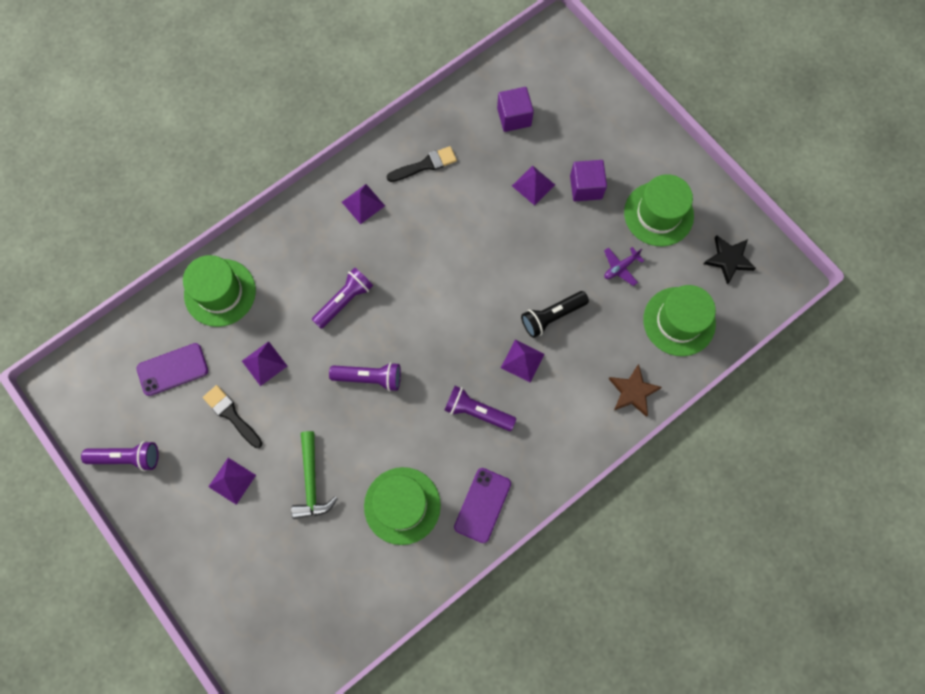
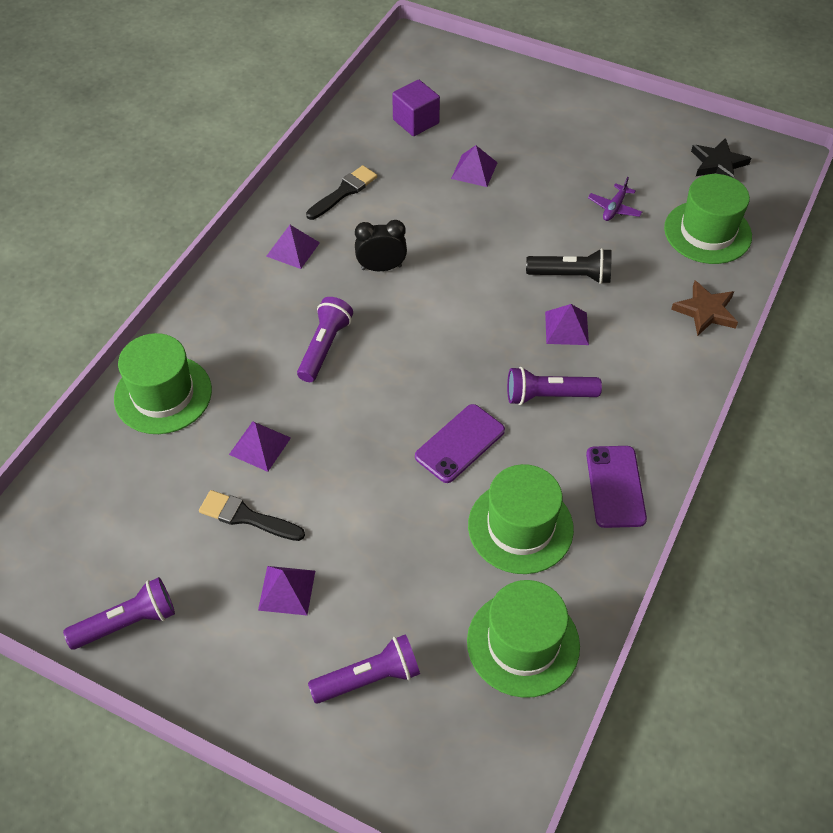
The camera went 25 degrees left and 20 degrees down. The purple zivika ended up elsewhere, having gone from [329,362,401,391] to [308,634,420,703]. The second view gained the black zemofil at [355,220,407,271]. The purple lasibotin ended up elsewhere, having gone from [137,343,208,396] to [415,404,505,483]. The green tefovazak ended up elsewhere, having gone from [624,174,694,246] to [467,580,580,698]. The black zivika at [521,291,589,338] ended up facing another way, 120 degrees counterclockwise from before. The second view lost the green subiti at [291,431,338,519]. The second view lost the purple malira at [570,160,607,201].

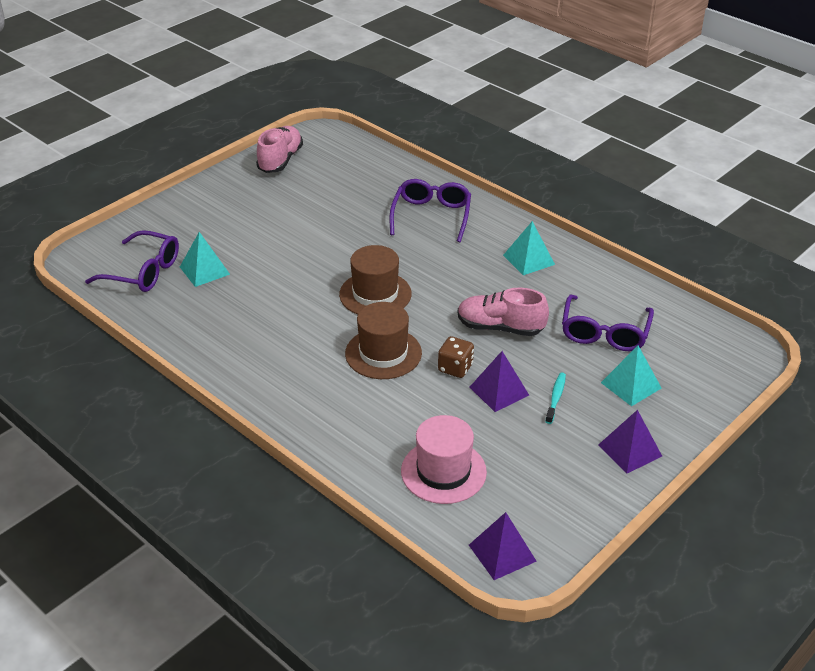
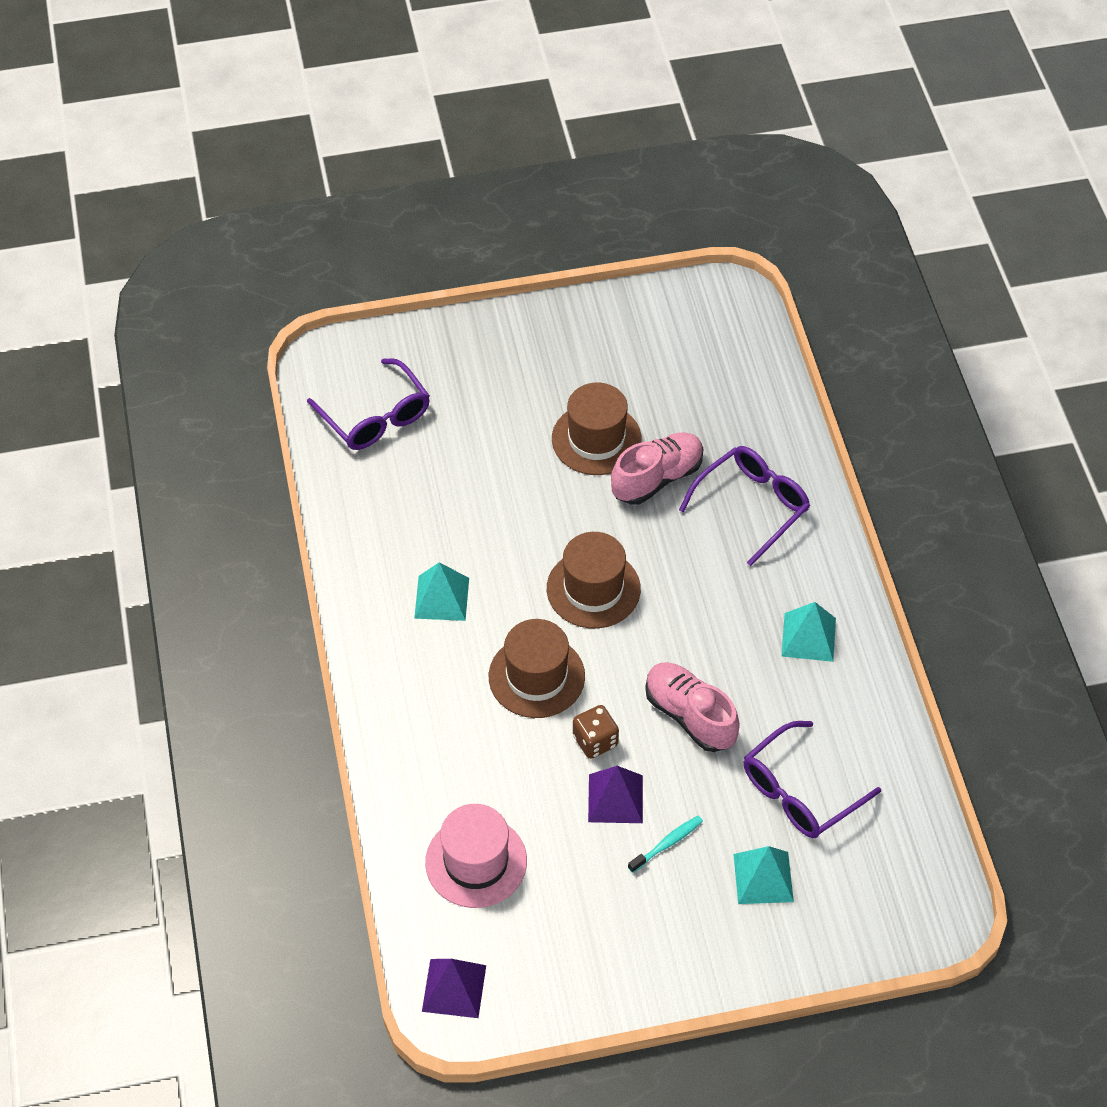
The camera went 35 degrees right and 15 degrees up. The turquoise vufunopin ended up elsewhere, having gone from [180,232,230,287] to [414,562,469,621]. The second view gained the brown tefovazak at [552,383,642,475]. The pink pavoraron ended up elsewhere, having gone from [256,126,303,173] to [611,432,703,505]. The second view lost the purple vufunopin at [598,410,662,474].

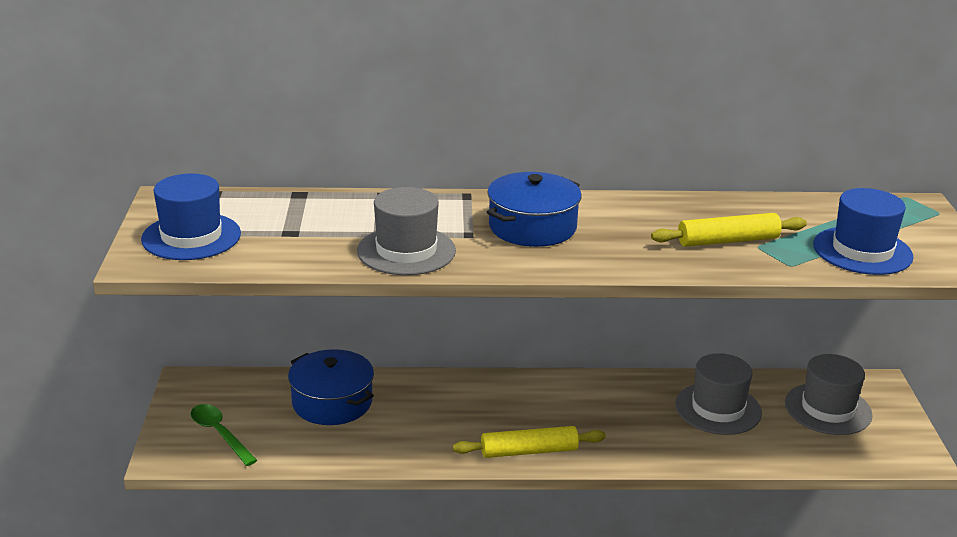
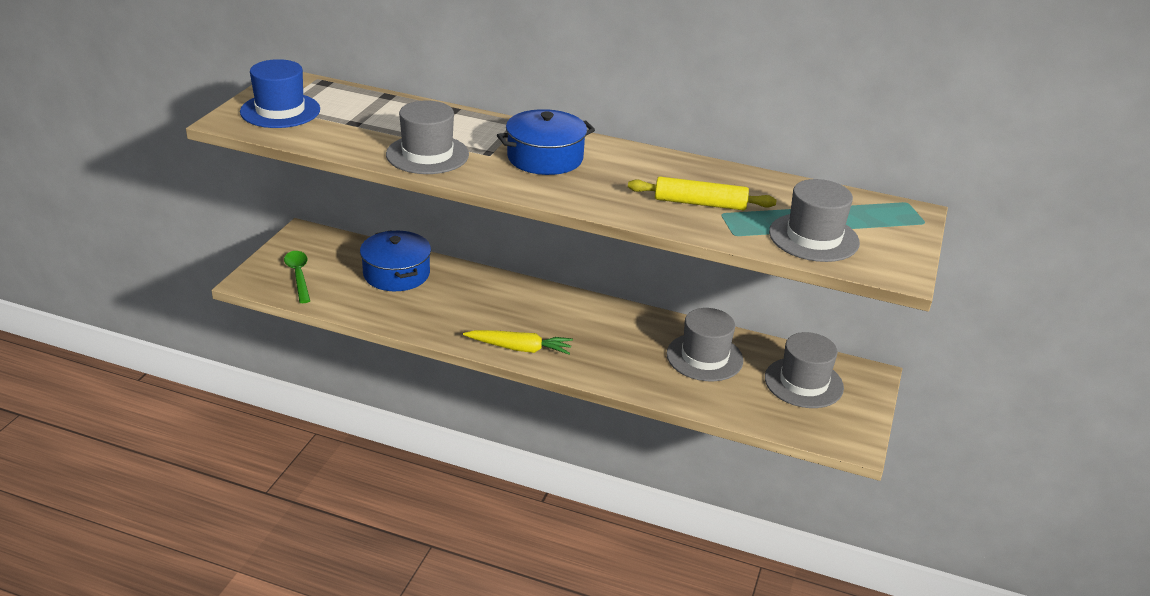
The camera went 20 degrees right and 5 degrees up. Where the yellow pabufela stood at [453,426,606,458], the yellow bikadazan came to stand at [463,330,573,355]. What was the blue tefovazak at [813,188,914,275] turned into the grey tefovazak at [769,179,860,262].

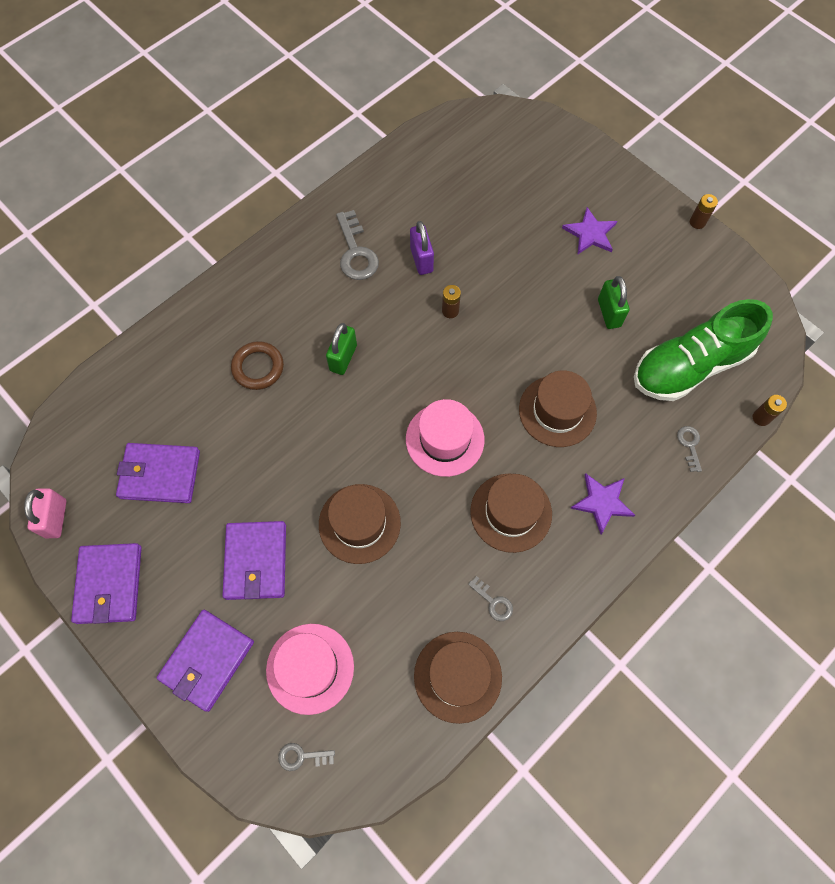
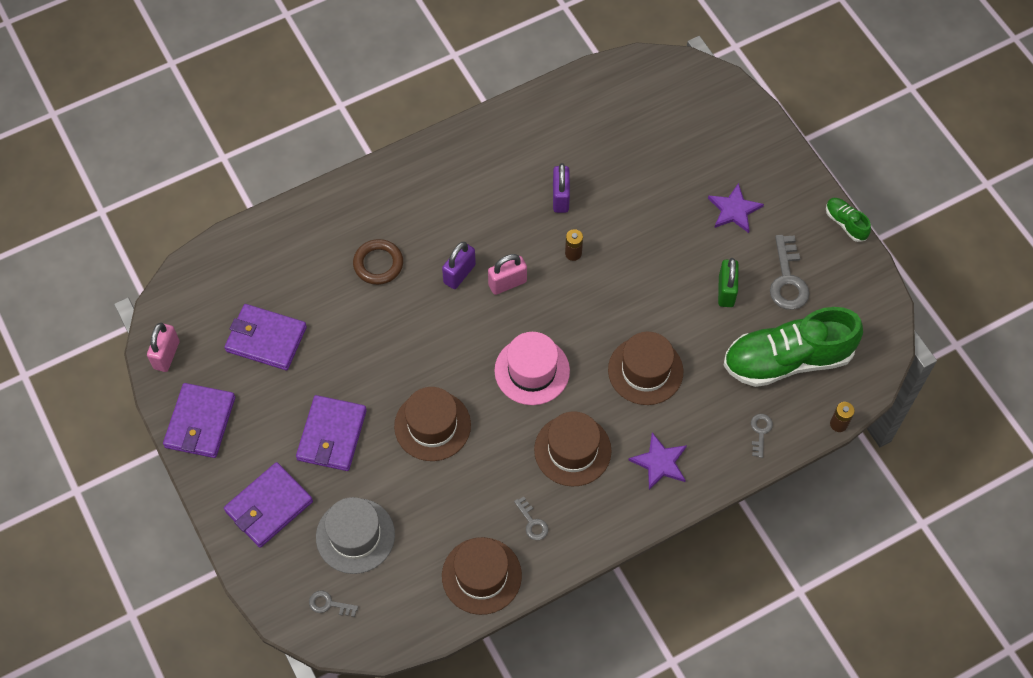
The camera went 15 degrees right and 5 degrees down. What was the pink tefovazak at [266,624,354,715] turned into the grey tefovazak at [316,497,395,574]. What was the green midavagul at [326,323,357,375] turned into the purple midavagul at [442,242,476,289]. The second view gained the pink midavagul at [488,254,527,295]. The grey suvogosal ended up elsewhere, having gone from [336,210,379,280] to [770,235,809,310]. Where the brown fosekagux stood at [690,194,718,229], the green pavoraron came to stand at [826,198,871,242].

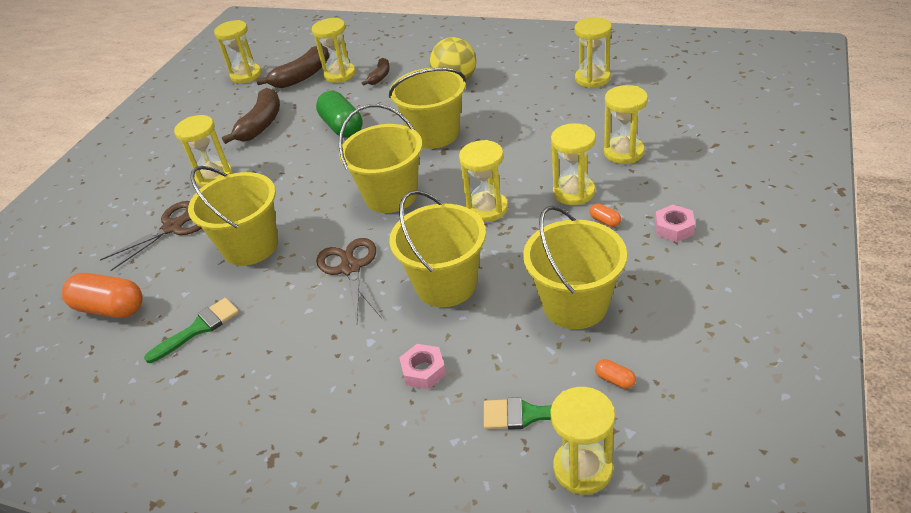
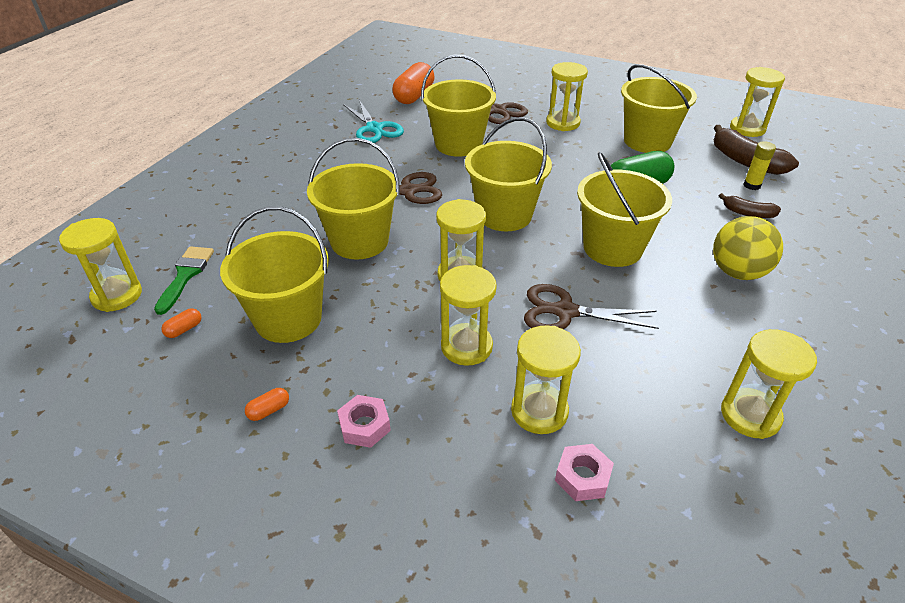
The camera went 90 degrees right and 0 degrees up. The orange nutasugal ended up elsewhere, having gone from [590,203,621,227] to [245,388,289,421]. Where the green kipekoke stood at [144,298,239,363], the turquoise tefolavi came to stand at [343,100,404,143]. The second view gained the brown tefolavi at [524,284,659,329]. The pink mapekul ended up elsewhere, having gone from [399,344,446,389] to [555,444,614,501]. Where the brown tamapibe stood at [222,88,280,144], the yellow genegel came to stand at [621,64,697,153]. Where the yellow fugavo stood at [312,18,356,83], the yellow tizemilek came to stand at [743,141,776,190].

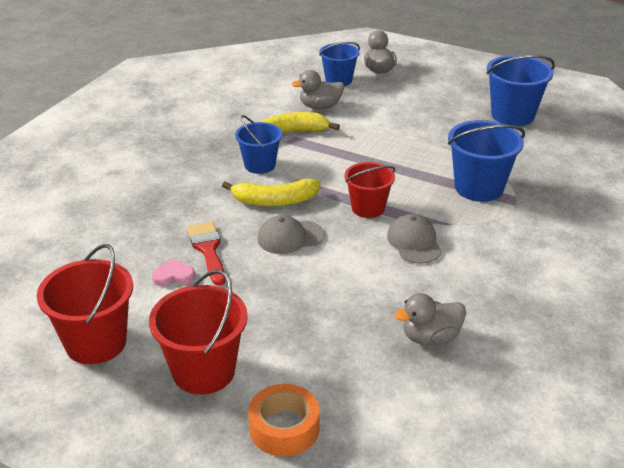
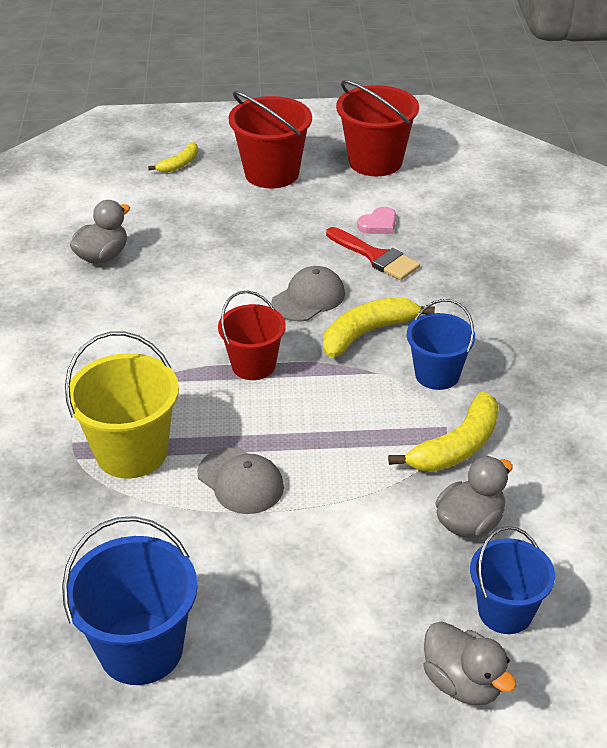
The camera went 150 degrees right and 5 degrees up. What was the blue genegel at [448,120,525,202] turned into the yellow genegel at [65,331,179,478]. Where the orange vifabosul stood at [248,384,320,456], the yellow tamapibe came to stand at [148,142,198,173]. The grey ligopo ended up elsewhere, having gone from [387,214,442,264] to [197,447,284,514].

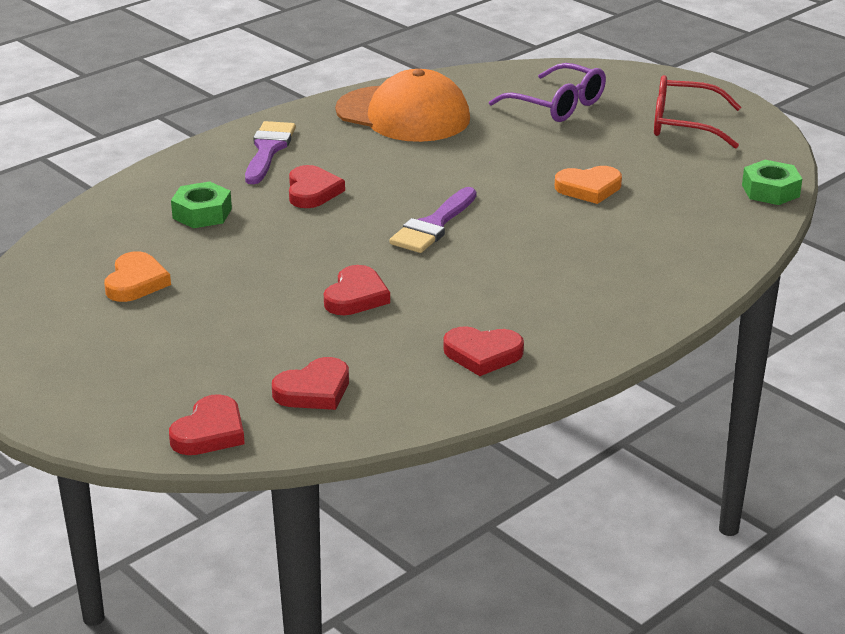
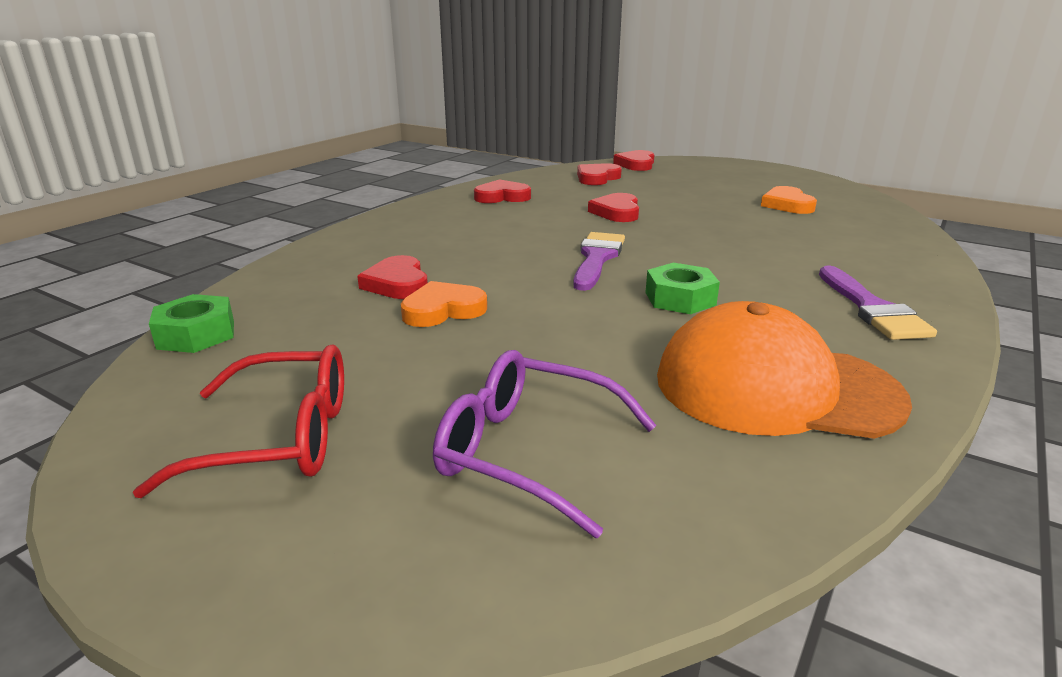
The camera went 165 degrees right and 5 degrees down. The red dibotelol ended up elsewhere, having gone from [289,165,345,208] to [357,255,428,299]. The green mapekul ended up elsewhere, having gone from [171,181,232,228] to [645,263,720,314].

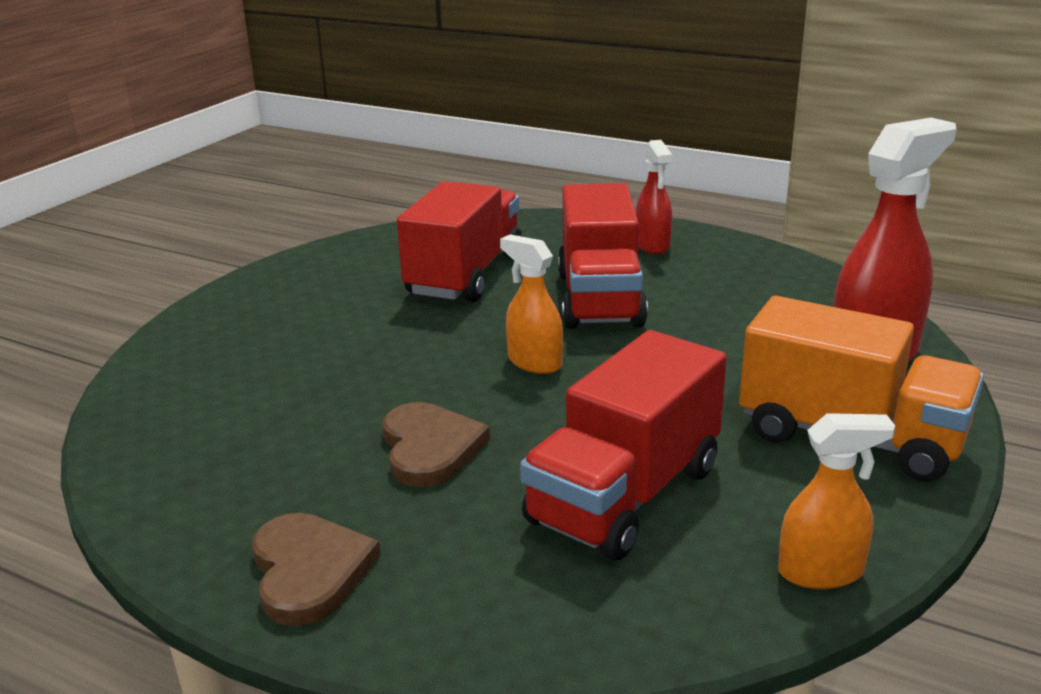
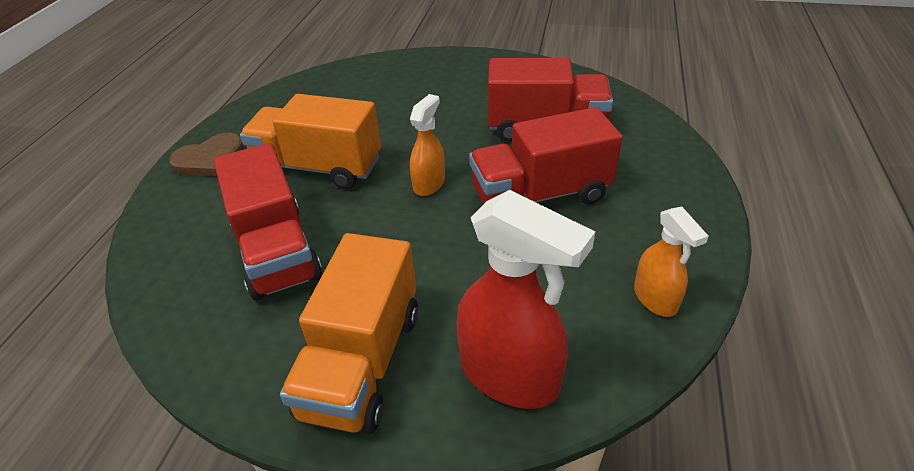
The camera went 75 degrees right and 15 degrees up. The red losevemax at [520,330,727,560] ended up facing another way, 135 degrees counterclockwise from before. Where the brown dibotelol stood at [382,402,490,487], the orange losevemax came to stand at [240,94,381,189]. The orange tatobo ended up elsewhere, having gone from [778,413,895,589] to [634,207,709,317]. The second view lost the red tatobo at [636,140,673,254].

